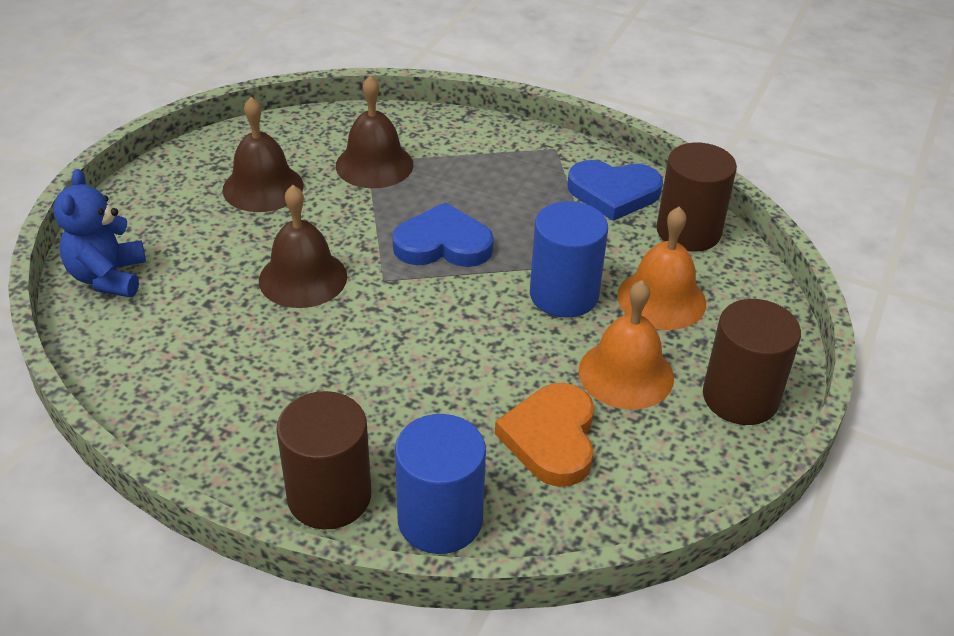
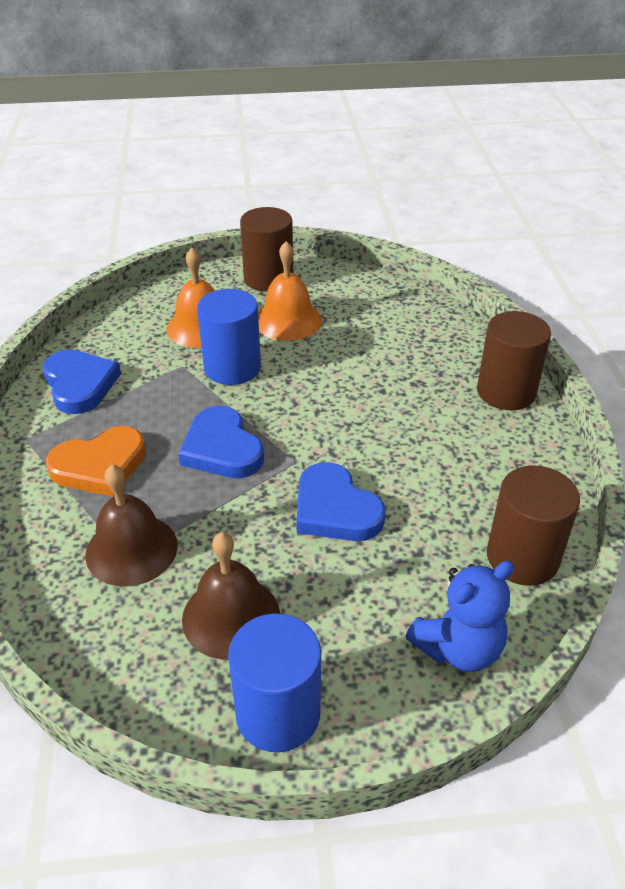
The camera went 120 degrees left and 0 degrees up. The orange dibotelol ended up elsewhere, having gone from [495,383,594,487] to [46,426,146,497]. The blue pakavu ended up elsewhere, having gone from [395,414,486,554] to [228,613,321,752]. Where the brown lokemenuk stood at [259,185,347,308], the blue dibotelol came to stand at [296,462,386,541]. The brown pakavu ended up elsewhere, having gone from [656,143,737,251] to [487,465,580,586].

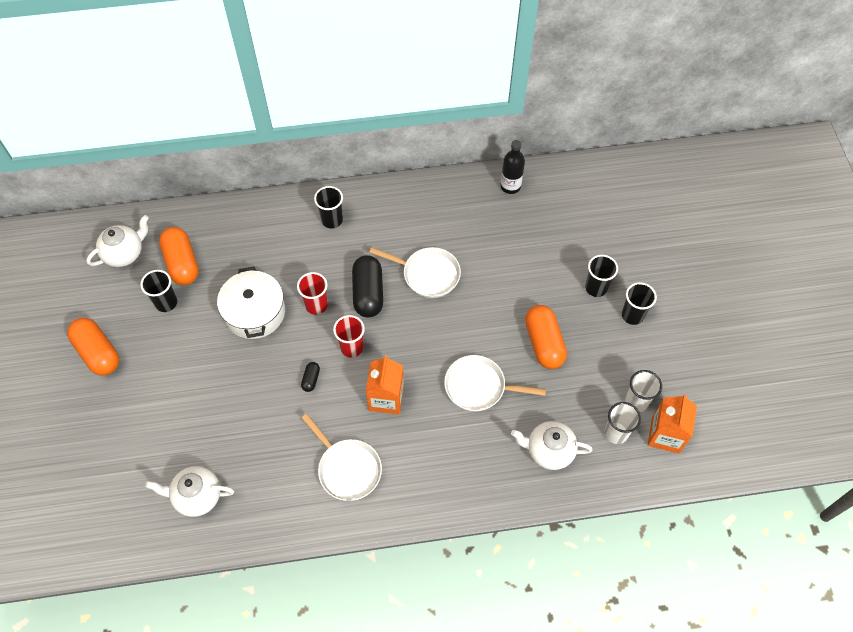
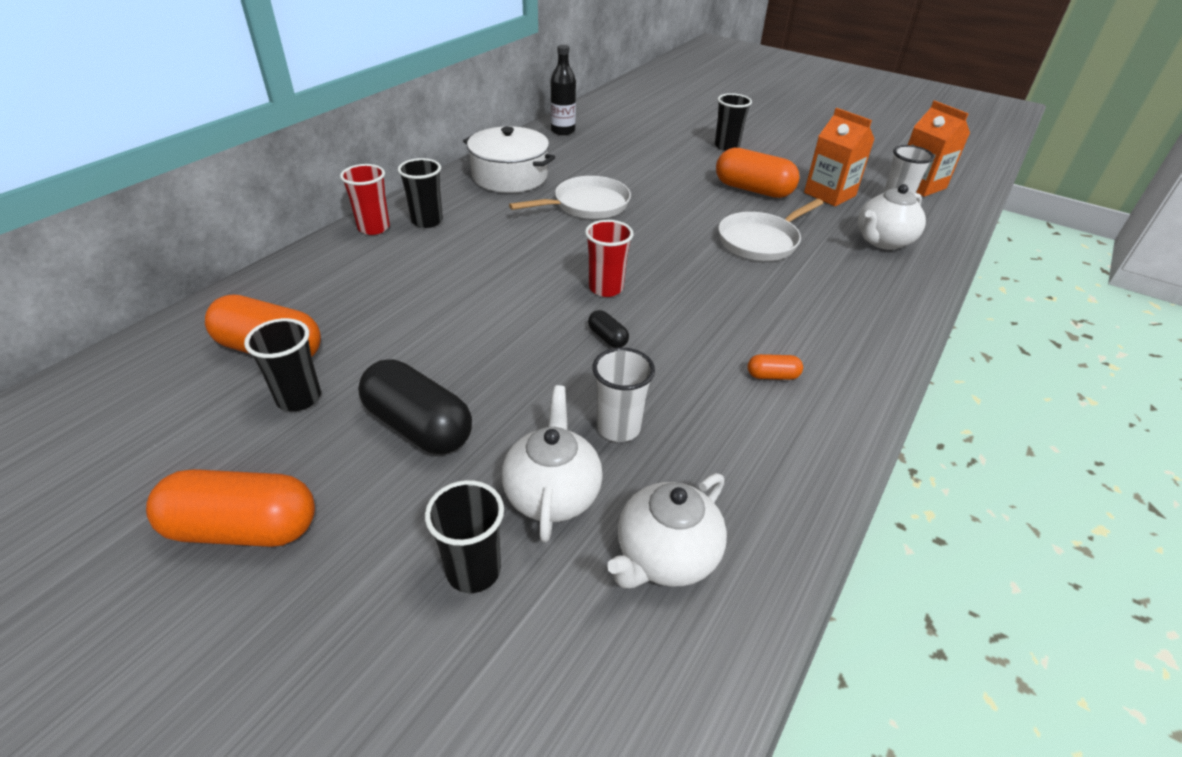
The camera went 50 degrees left and 20 degrees down. The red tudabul ended up elsewhere, having gone from [297,272,328,315] to [340,164,390,235]. The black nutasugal ended up elsewhere, having gone from [352,255,383,317] to [358,359,472,454]. The black tudabul ended up elsewhere, having gone from [622,282,657,325] to [425,480,504,593]. The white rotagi ended up elsewhere, having gone from [217,267,285,339] to [463,126,555,193]. The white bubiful ended up elsewhere, having gone from [86,215,149,267] to [501,385,603,542]. The white tudabul ended up elsewhere, having gone from [625,370,662,412] to [593,347,655,442]. Where the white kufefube stood at [301,414,382,501], the orange nutasugal came to stand at [748,354,803,380]. The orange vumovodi ended up elsewhere, having gone from [366,355,404,414] to [804,108,874,206].

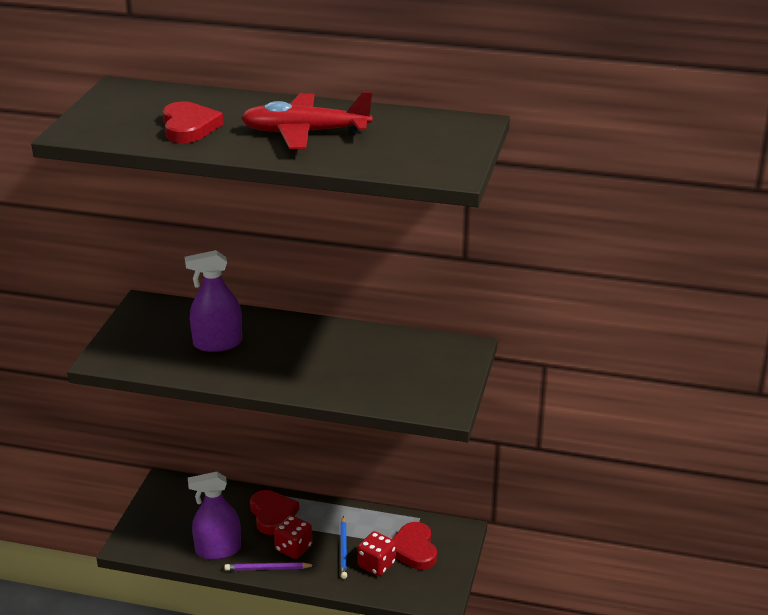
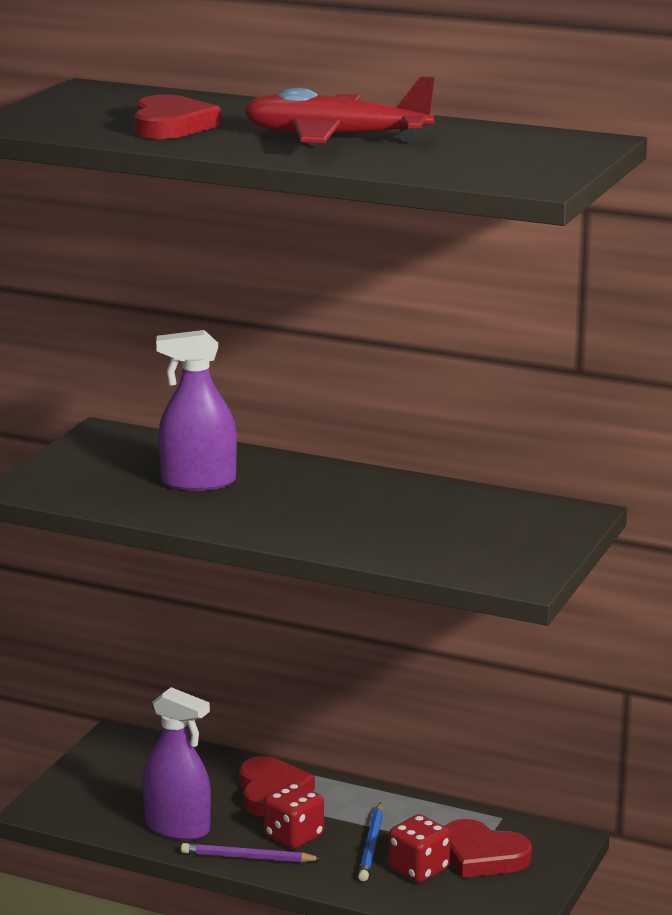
The camera went 10 degrees right and 10 degrees down. The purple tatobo at [188,472,241,560] ended up facing another way, 150 degrees counterclockwise from before. The red dibotelol at [392,522,437,570] ended up facing another way, 60 degrees counterclockwise from before.

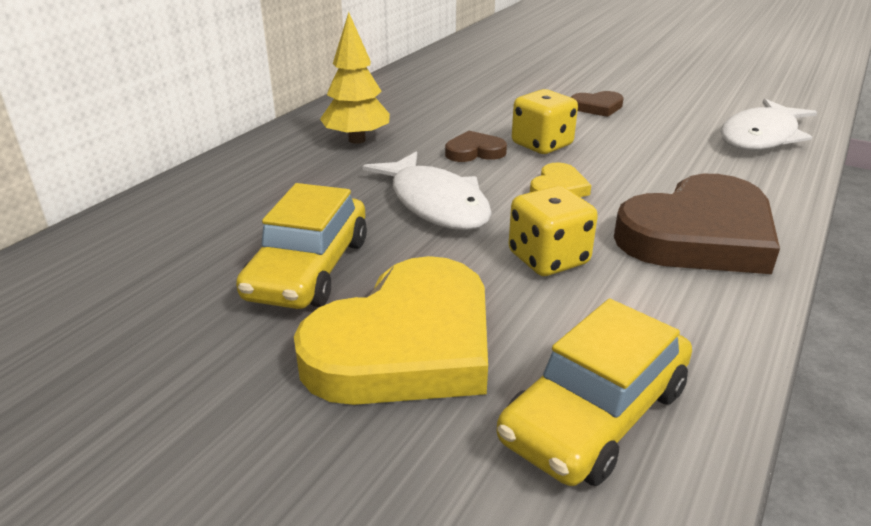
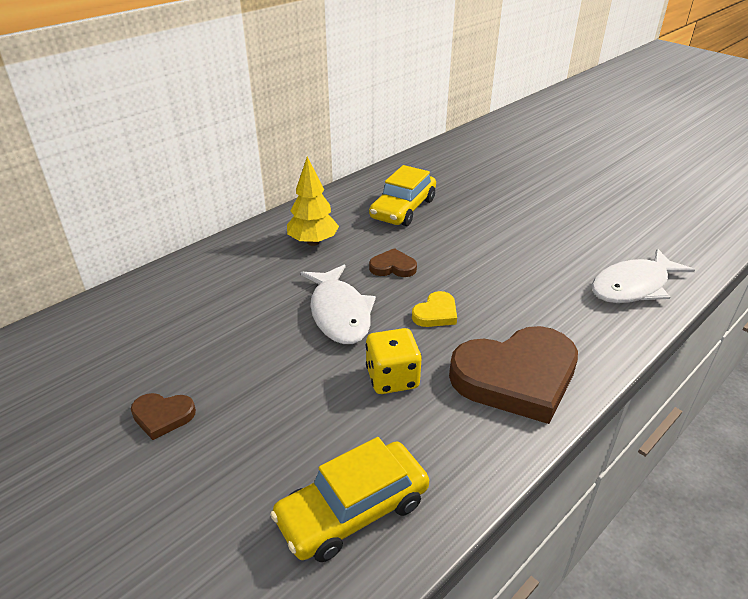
The camera went 15 degrees right and 5 degrees up. The brown dibotelol ended up elsewhere, having gone from [571,91,624,117] to [131,393,196,440]. The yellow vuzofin ended up elsewhere, having gone from [236,183,367,309] to [369,165,436,226]. The second view lost the yellow dibotelol at [294,256,488,405]. The second view lost the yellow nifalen at [512,89,578,154].

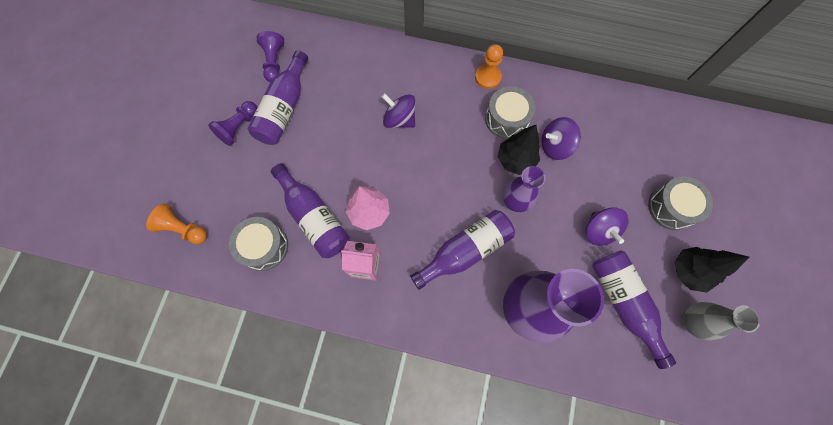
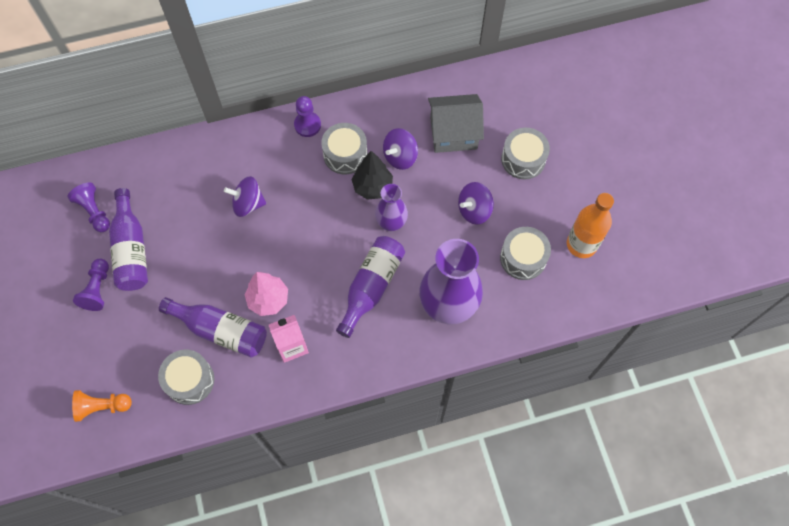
The camera went 30 degrees left and 5 degrees down. What was the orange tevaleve at [475,44,503,89] turned into the purple tevaleve at [294,96,321,137]. The second view gained the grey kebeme at [428,94,484,153]. The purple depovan at [585,207,629,246] ended up facing another way, 105 degrees clockwise from before. Where the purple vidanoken stood at [592,250,676,369], the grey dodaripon came to stand at [500,227,551,280]. Where the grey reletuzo stood at [680,302,760,341], the orange vidanoken came to stand at [567,193,614,258]. The second view lost the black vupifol at [675,247,750,292].

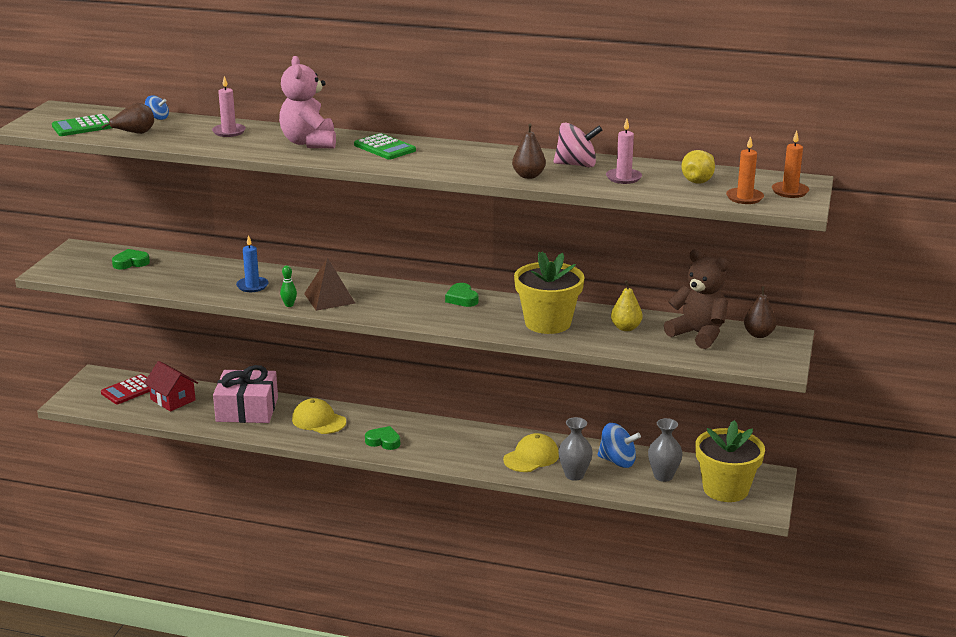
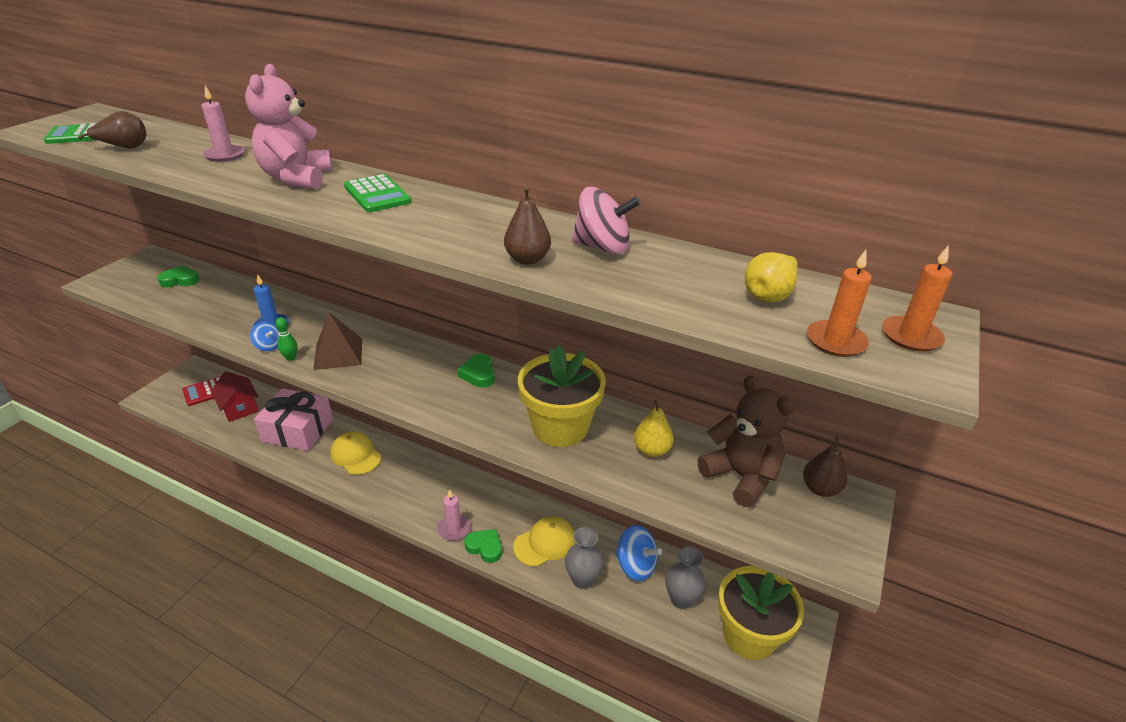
The camera went 10 degrees right and 10 degrees up. The blue depovan ended up elsewhere, having gone from [145,95,169,120] to [250,322,279,351]. The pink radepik ended up elsewhere, having gone from [606,119,642,184] to [437,489,471,541]. The green dibotelol ended up elsewhere, having gone from [365,426,400,450] to [465,529,502,563].

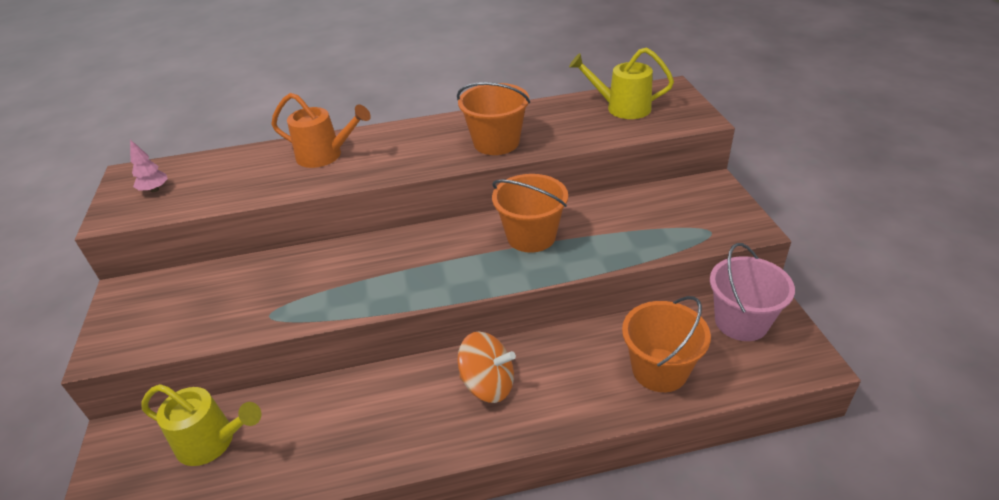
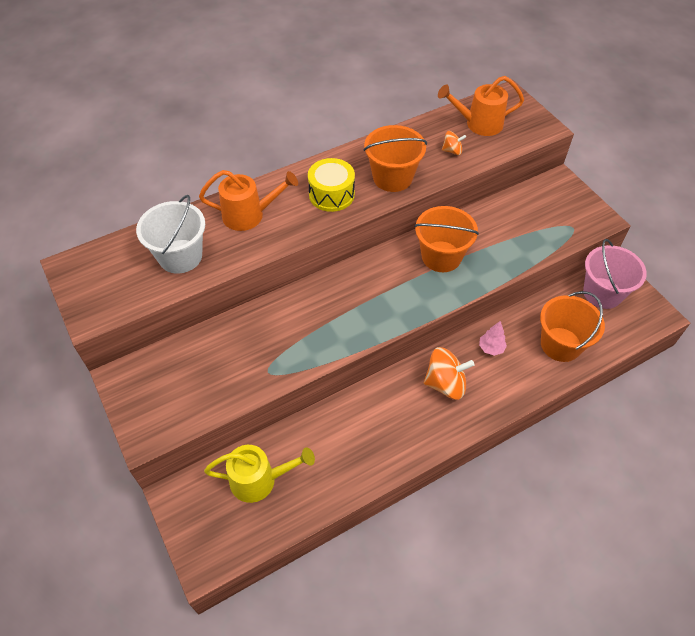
The camera went 20 degrees left and 15 degrees up. The second view gained the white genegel at [136,195,205,273]. The second view gained the yellow dodaripon at [308,158,355,212]. What was the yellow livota at [569,47,674,119] turned into the orange livota at [438,76,524,136]. The second view gained the orange depovan at [442,131,466,155]. The pink vupifol ended up elsewhere, having gone from [130,139,168,192] to [479,321,507,356].

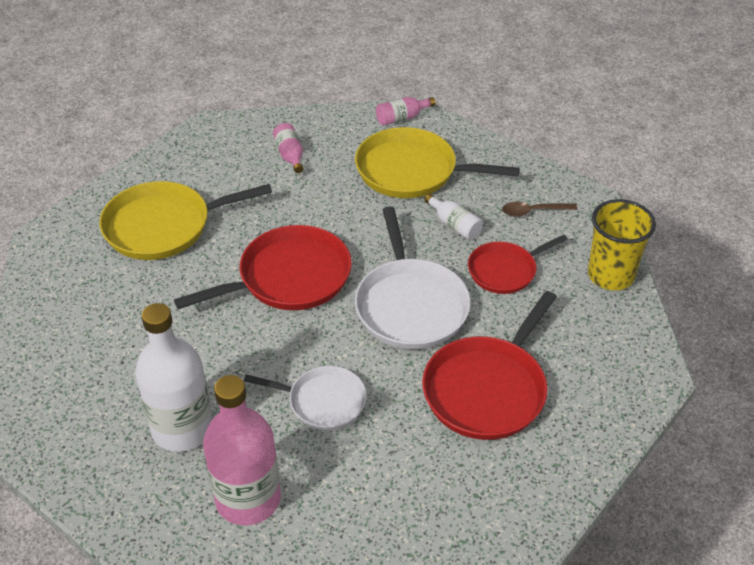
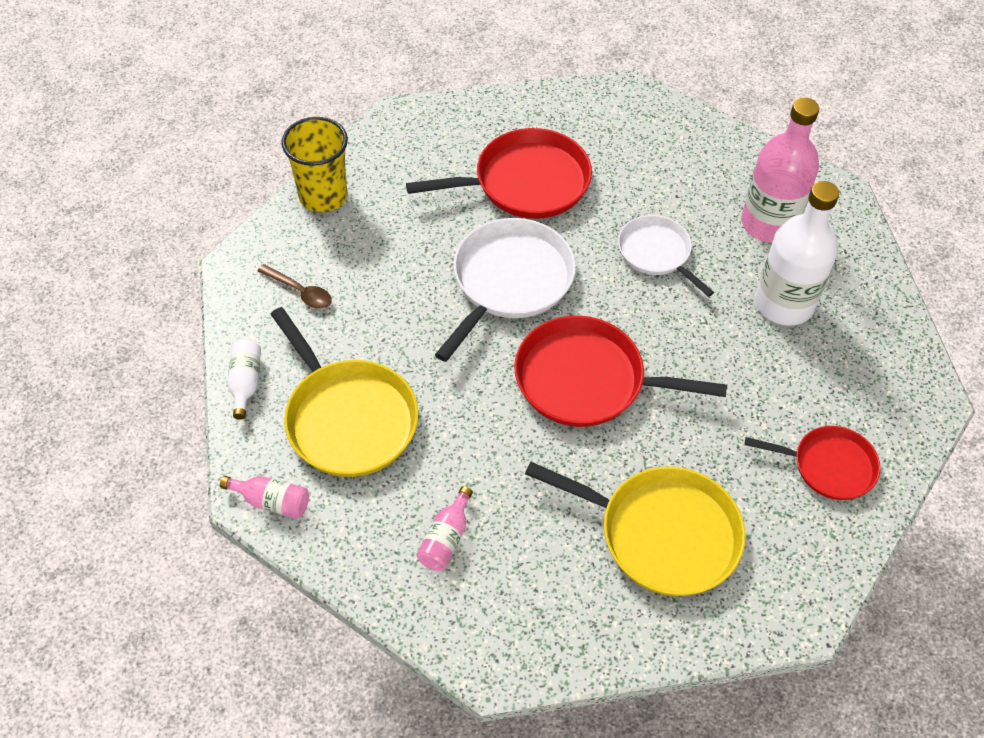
The camera went 140 degrees left and 10 degrees up. The white vidanoken ended up elsewhere, having gone from [424,194,483,240] to [227,340,261,420]. The red kufefube ended up elsewhere, having gone from [468,235,568,294] to [745,426,880,500].

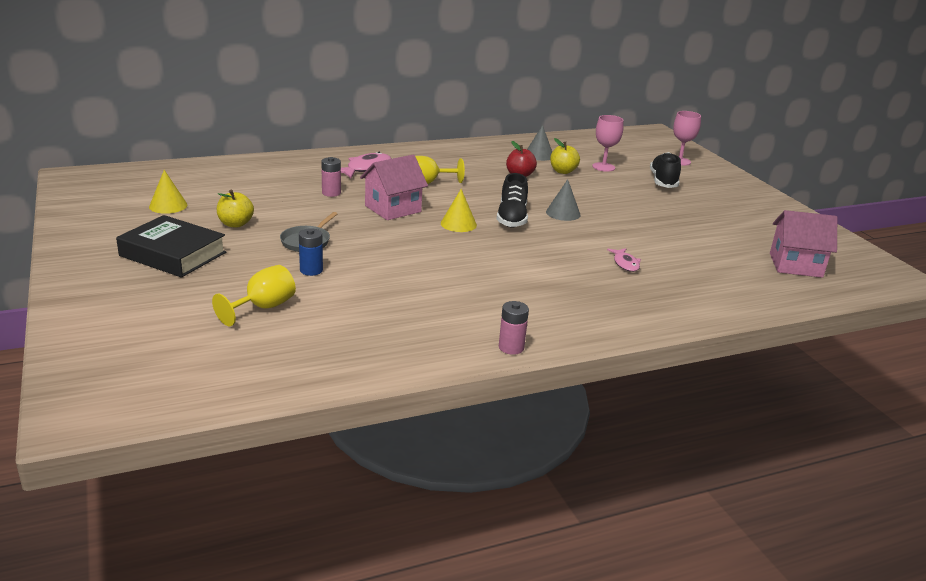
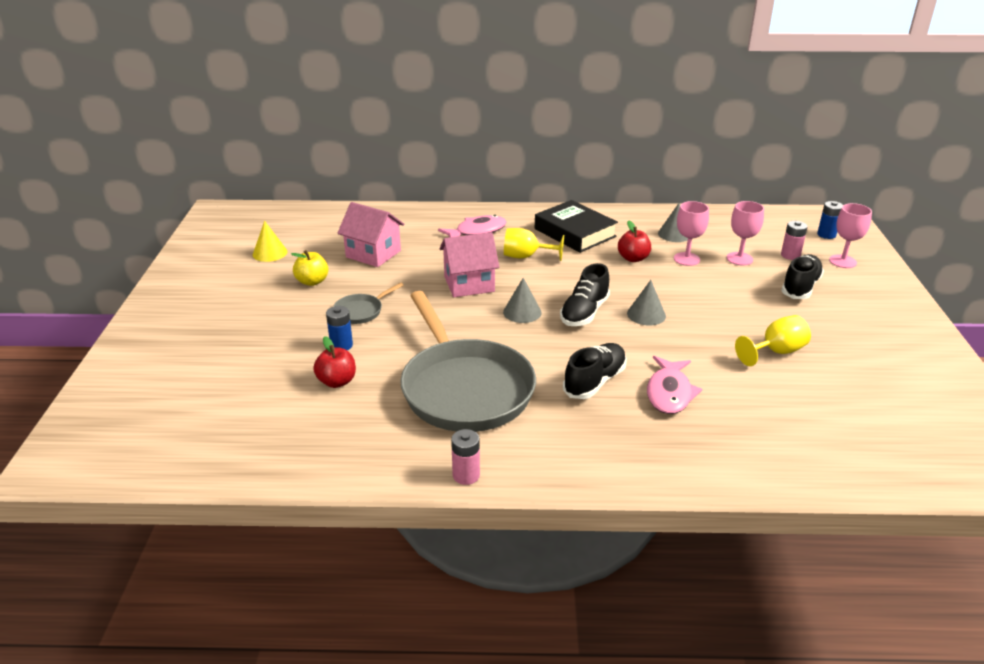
The camera went 25 degrees right and 5 degrees up. The second view gained the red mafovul at [313,336,356,388]. The pink kebeme ended up elsewhere, having gone from [770,210,837,278] to [337,202,405,267]. The second view gained the grey kufefube at [400,291,536,432]. What was the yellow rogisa at [441,189,477,232] turned into the grey rogisa at [503,278,541,323]. The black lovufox ended up elsewhere, having gone from [116,215,226,278] to [535,200,618,253]. The second view gained the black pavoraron at [563,343,627,399]. The size of the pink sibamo at [607,248,641,272] changed by a factor of 1.66. Where the yellow mafovul stood at [550,138,580,174], the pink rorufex came to stand at [674,201,709,266]. The yellow rorufex ended up elsewhere, having gone from [212,265,296,326] to [735,315,811,366]. The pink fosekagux ended up elsewhere, having gone from [321,157,341,197] to [781,221,808,260]. The second view gained the blue fosekagux at [817,201,843,239].

